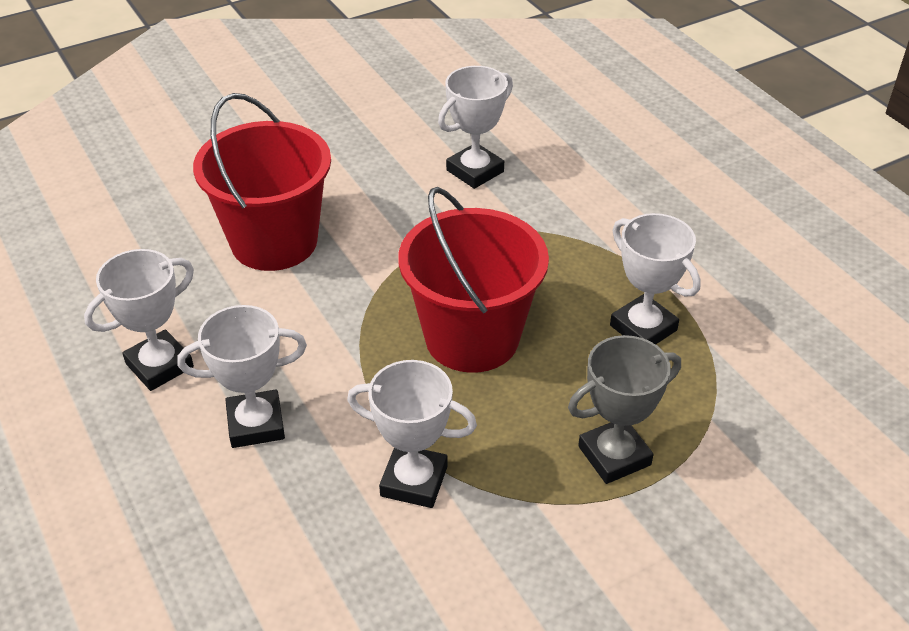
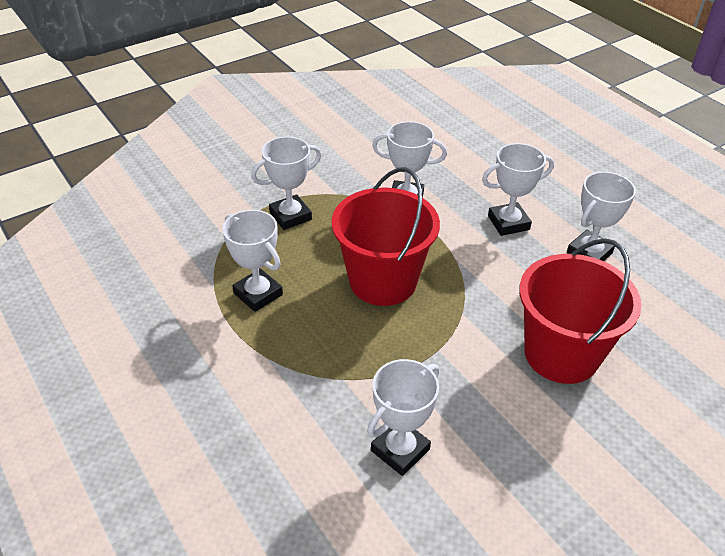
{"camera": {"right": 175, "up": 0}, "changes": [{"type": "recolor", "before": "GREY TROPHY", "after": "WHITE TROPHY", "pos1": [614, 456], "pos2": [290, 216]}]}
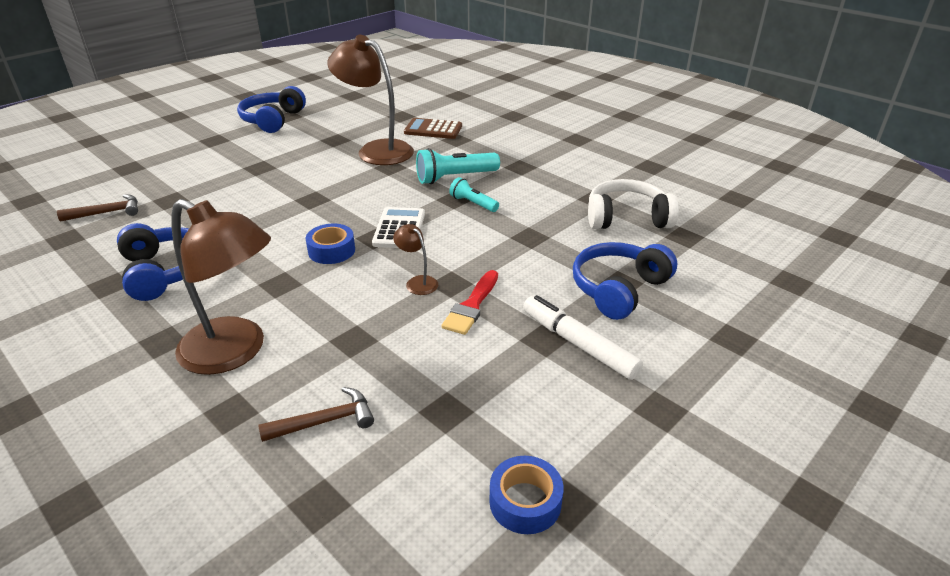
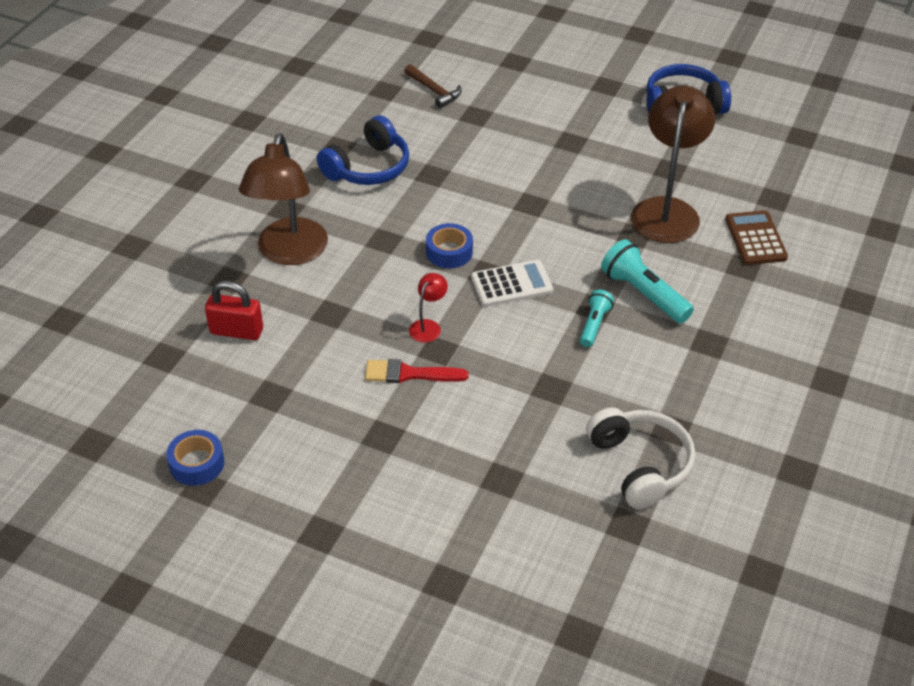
{"camera": {"right": 70, "up": 10}, "changes": [{"type": "delete", "before": "WHITE MARKER", "pos1": [578, 344]}, {"type": "delete", "before": "BLUE HEADPHONES", "pos1": [619, 289]}, {"type": "replace", "before": "BROWN HAMMER", "after": "RED PADLOCK", "pos1": [325, 421], "pos2": [236, 331]}, {"type": "recolor", "before": "BROWN LAMP", "after": "RED LAMP", "pos1": [417, 282], "pos2": [428, 326]}]}
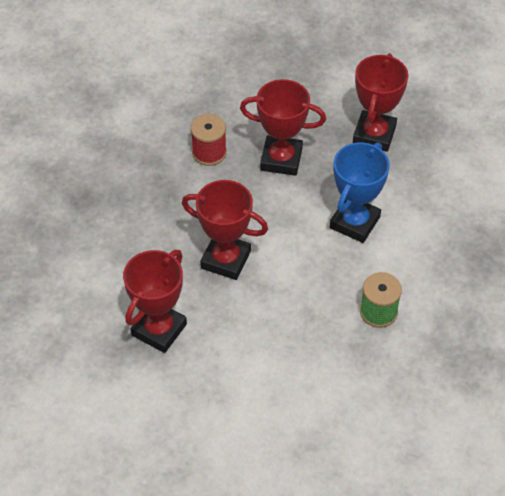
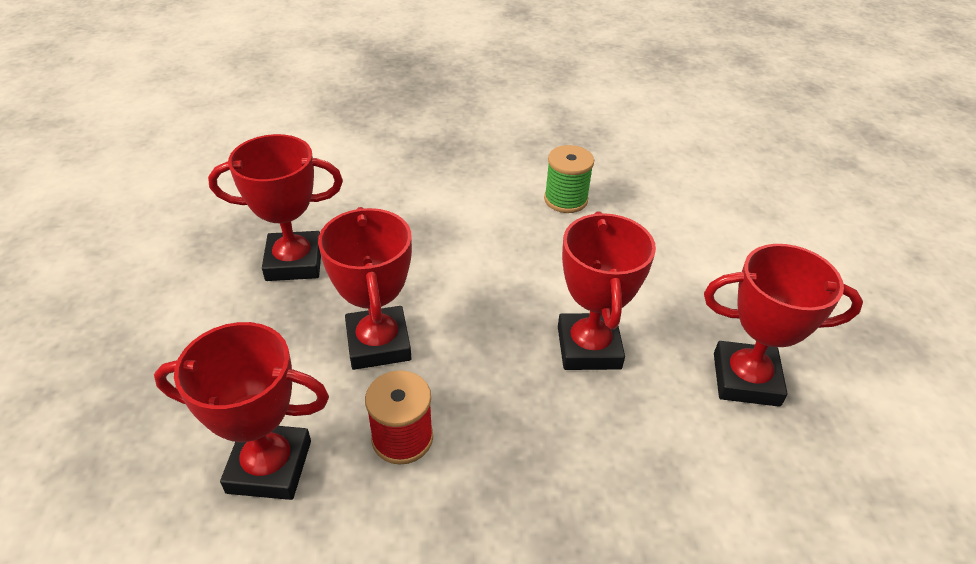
{"camera": {"right": -115, "up": -10}, "changes": [{"type": "delete", "before": "BLUE TROPHY", "pos1": [355, 222]}, {"type": "insert", "after": "RED TROPHY", "pos2": [269, 466]}]}
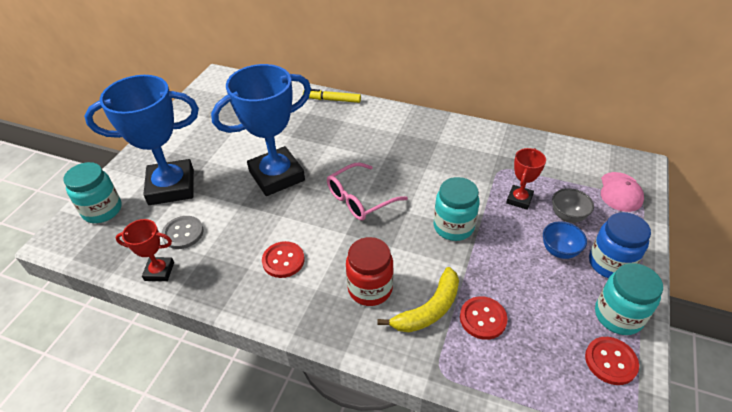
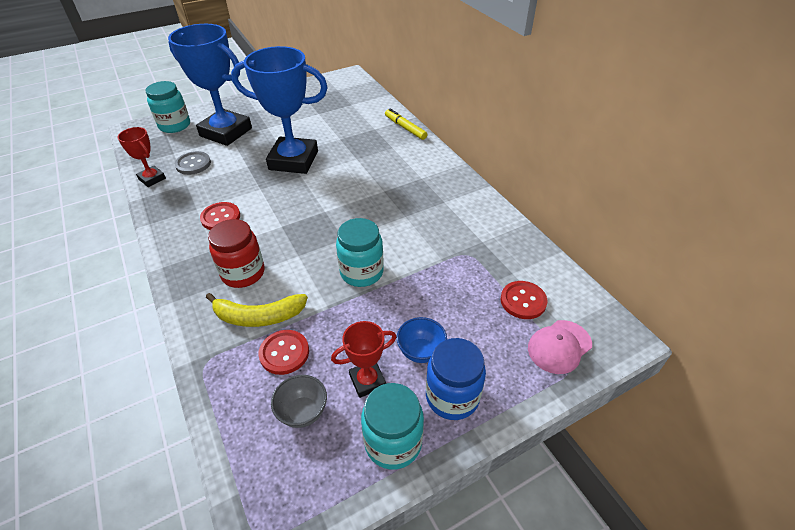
{"camera": {"right": 40, "up": 0}, "changes": [{"type": "delete", "before": "PINK GLASSES", "pos1": [359, 199]}, {"type": "move", "before": "RED TROPHY", "pos1": [519, 199], "pos2": [367, 381]}, {"type": "move", "before": "GREY BOWL", "pos1": [567, 216], "pos2": [303, 412]}, {"type": "move", "before": "RED BUTTON", "pos1": [610, 361], "pos2": [523, 301]}]}
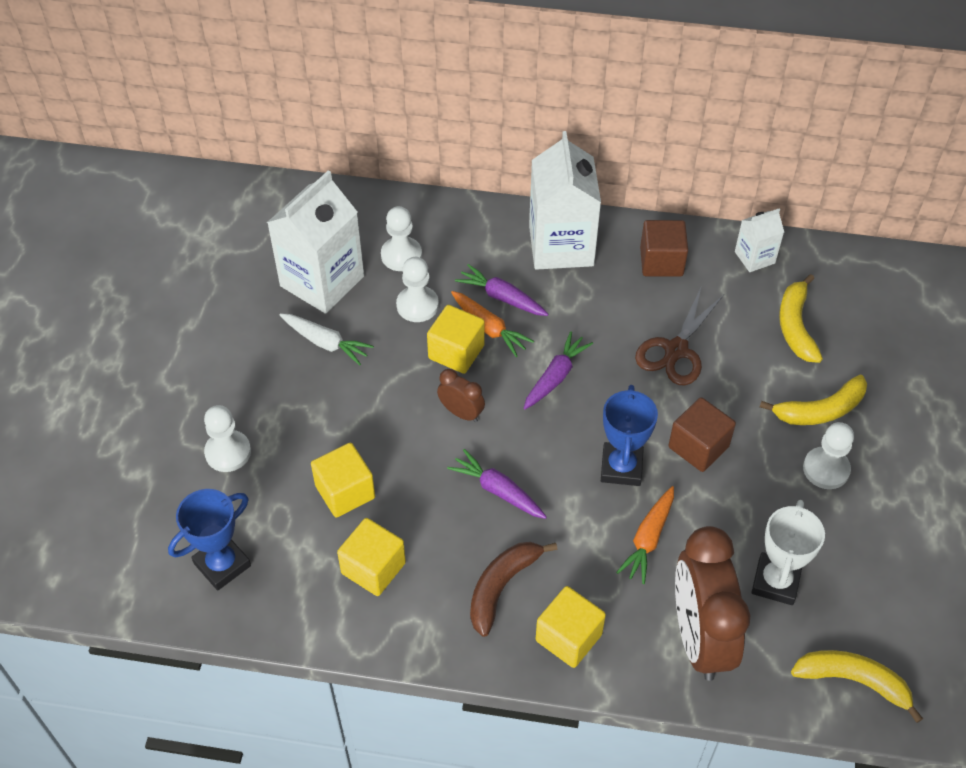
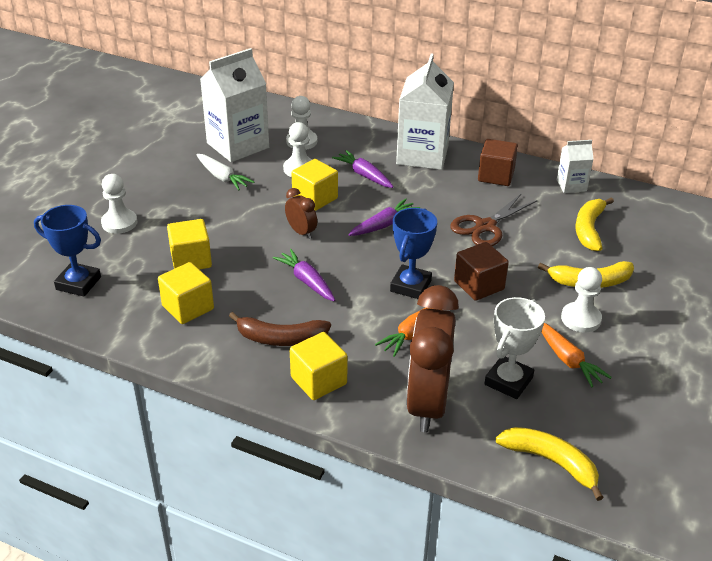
{"camera": {"right": 15, "up": -15}, "changes": [{"type": "move", "before": "ORANGE CARROT", "pos1": [489, 328], "pos2": [567, 359]}, {"type": "rotate", "before": "BLUE TROPHY", "pos1": [222, 564], "pos2": [78, 283], "turn": 45}, {"type": "rotate", "before": "BROWN BANANA", "pos1": [501, 587], "pos2": [280, 338], "turn": -135}]}
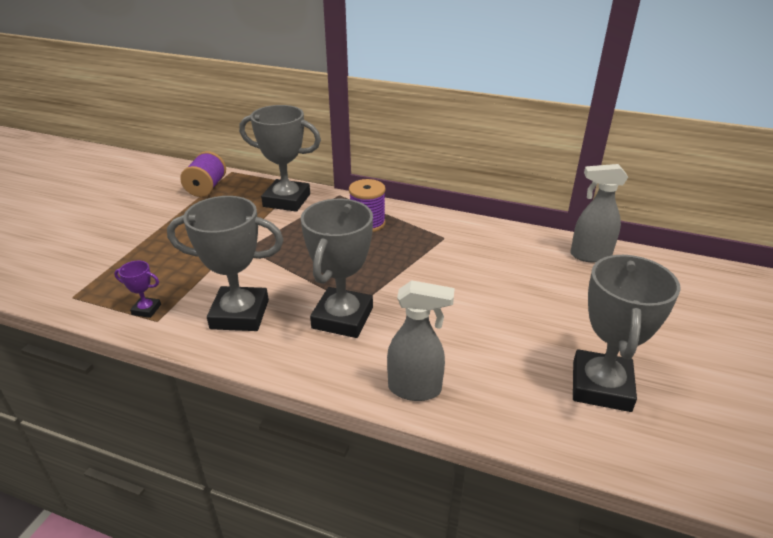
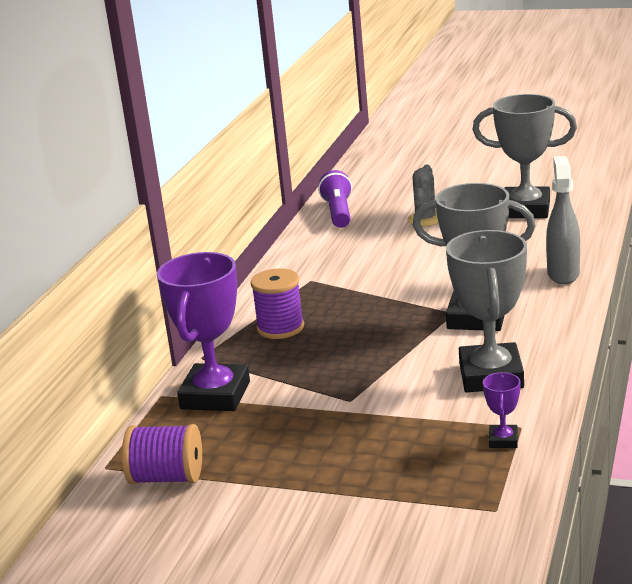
{"camera": {"right": -90, "up": -10}, "changes": [{"type": "insert", "after": "GREY CACTUS", "pos2": [425, 219]}, {"type": "replace", "before": "GREY SPRAY BOTTLE", "after": "PURPLE FLASHLIGHT", "pos1": [589, 255], "pos2": [338, 213]}, {"type": "recolor", "before": "GREY TROPHY", "after": "PURPLE TROPHY", "pos1": [287, 200], "pos2": [215, 395]}]}
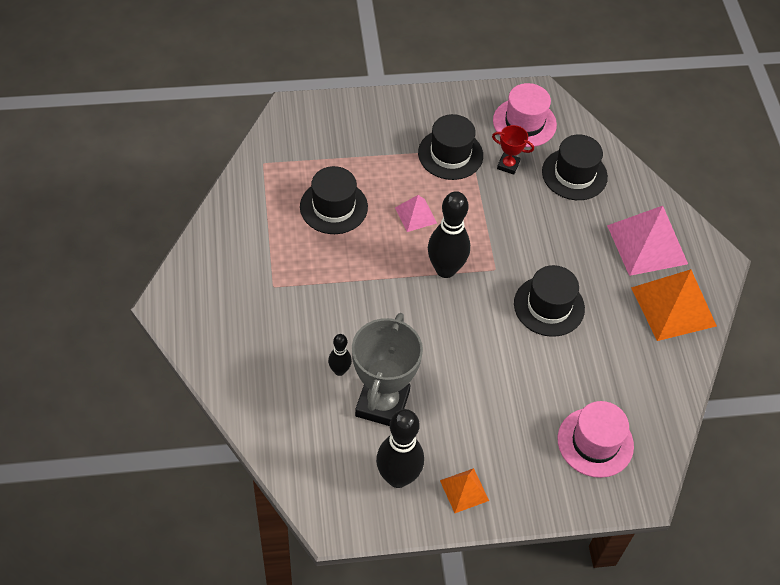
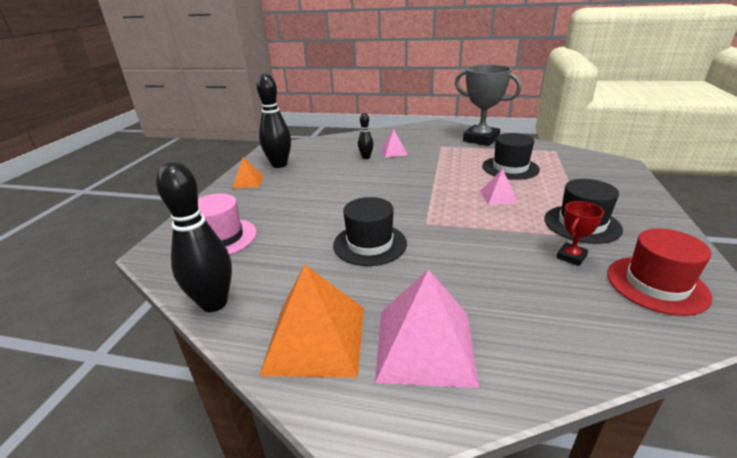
{"camera": {"right": 115, "up": -25}, "changes": [{"type": "delete", "before": "BLACK HAT", "pos1": [574, 174]}, {"type": "insert", "after": "PINK PYRAMID", "pos2": [393, 152]}, {"type": "move", "before": "GREY TROPHY", "pos1": [382, 403], "pos2": [481, 139]}, {"type": "move", "before": "BLACK BOWLING PIN", "pos1": [445, 269], "pos2": [214, 303]}, {"type": "recolor", "before": "PINK HAT", "after": "RED HAT", "pos1": [524, 123], "pos2": [656, 285]}]}
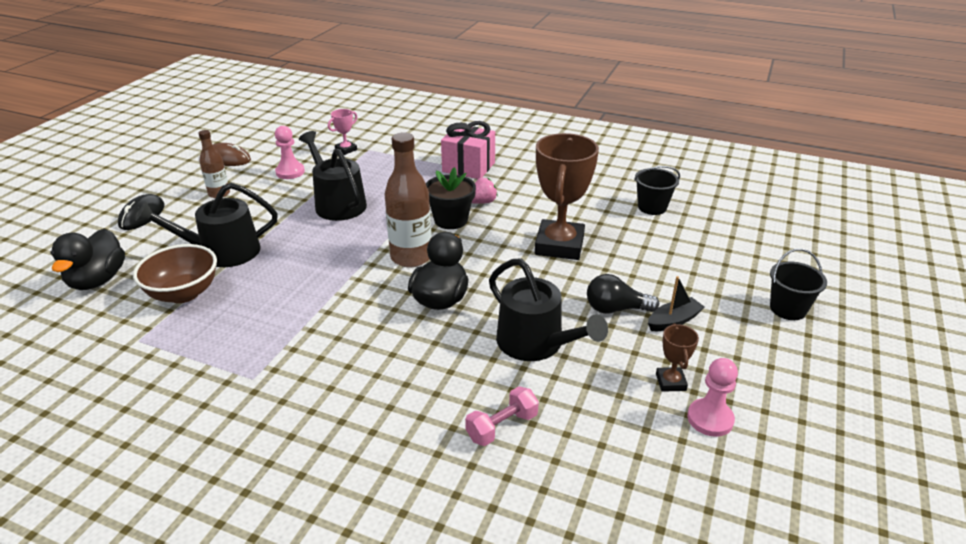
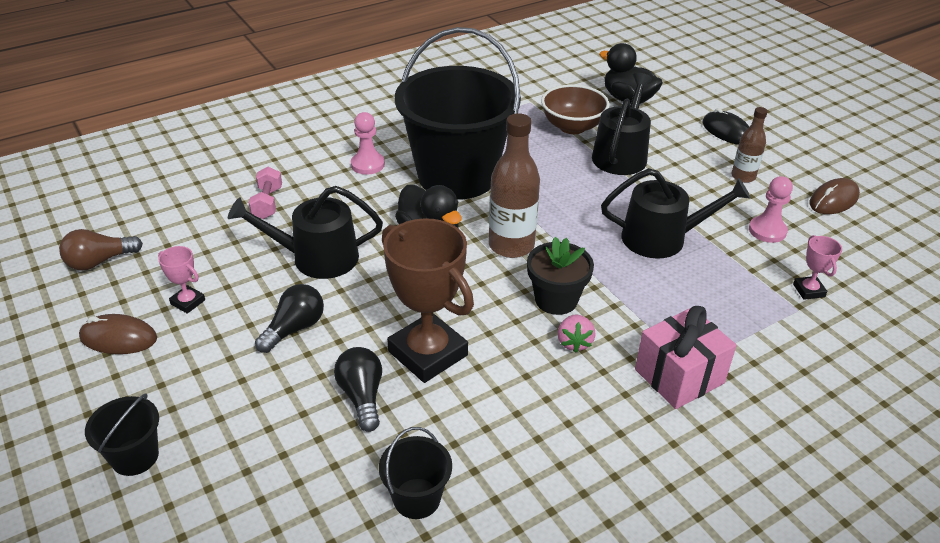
{"camera": {"right": 125, "up": 5}, "changes": [{"type": "delete", "before": "BLACK BOAT", "pos1": [673, 321]}, {"type": "insert", "after": "BROWN LIGHT BULB", "pos2": [99, 261]}, {"type": "insert", "after": "BROWN MOUSE", "pos2": [118, 338]}, {"type": "insert", "after": "BLACK LIGHT BULB", "pos2": [362, 396]}, {"type": "insert", "after": "BLACK BUCKET", "pos2": [457, 176]}, {"type": "move", "before": "PINK PAWN", "pos1": [710, 419], "pos2": [367, 164]}, {"type": "recolor", "before": "BROWN TROPHY", "after": "PINK TROPHY", "pos1": [670, 382], "pos2": [188, 302]}]}
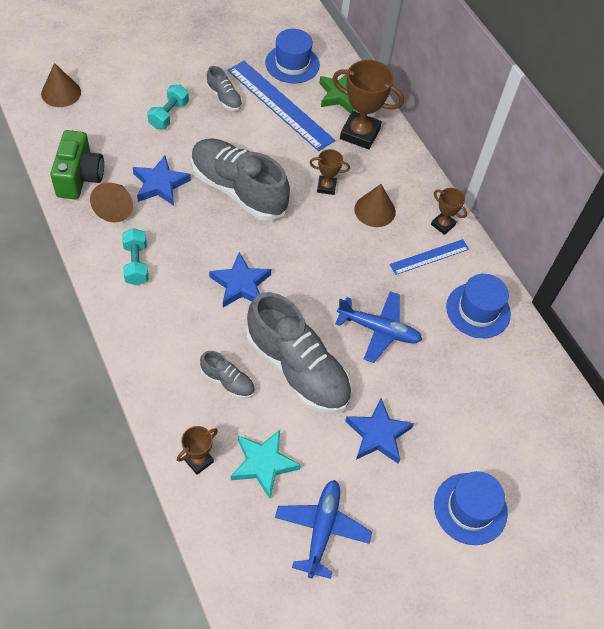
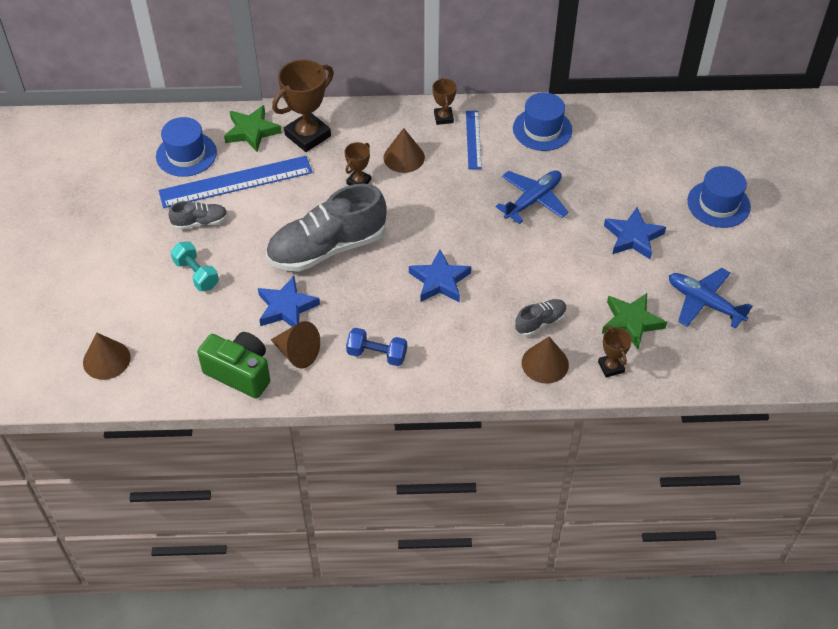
{"camera": {"right": -60, "up": -5}, "changes": [{"type": "delete", "before": "GREY SHOE", "pos1": [297, 369]}, {"type": "insert", "after": "BROWN CONE", "pos2": [545, 363]}, {"type": "recolor", "before": "TURQUOISE DUMBBELL", "after": "BLUE DUMBBELL", "pos1": [136, 264], "pos2": [377, 354]}, {"type": "recolor", "before": "TURQUOISE STAR", "after": "GREEN STAR", "pos1": [263, 464], "pos2": [631, 322]}, {"type": "rotate", "before": "BROWN TROPHY", "pos1": [443, 225], "pos2": [443, 118], "turn": -75}]}
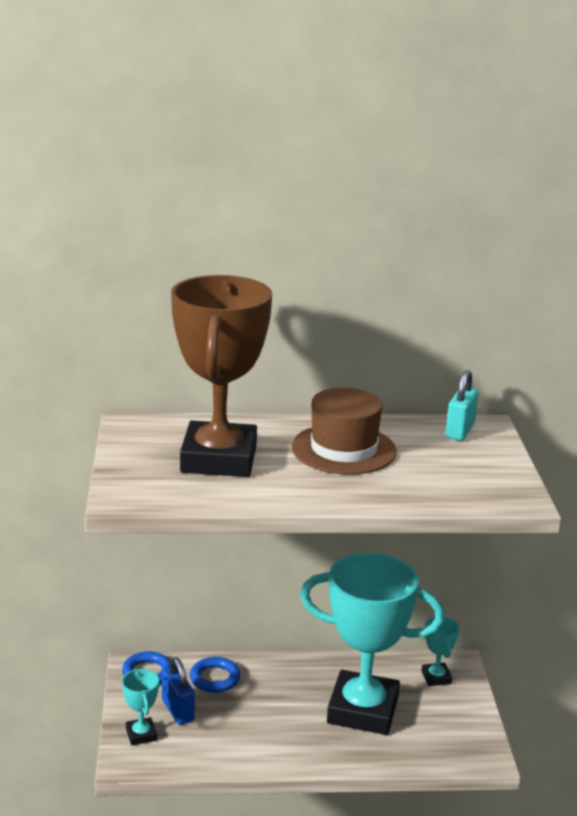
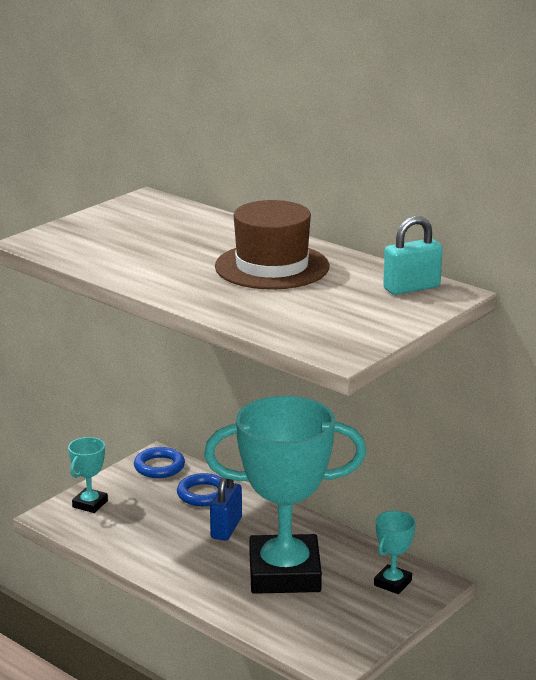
{"camera": {"right": 45, "up": 0}, "changes": [{"type": "delete", "before": "BROWN TROPHY", "pos1": [219, 459]}, {"type": "move", "before": "BLUE PADLOCK", "pos1": [178, 711], "pos2": [226, 528]}, {"type": "rotate", "before": "TURQUOISE TROPHY", "pos1": [363, 710], "pos2": [284, 573], "turn": -60}]}
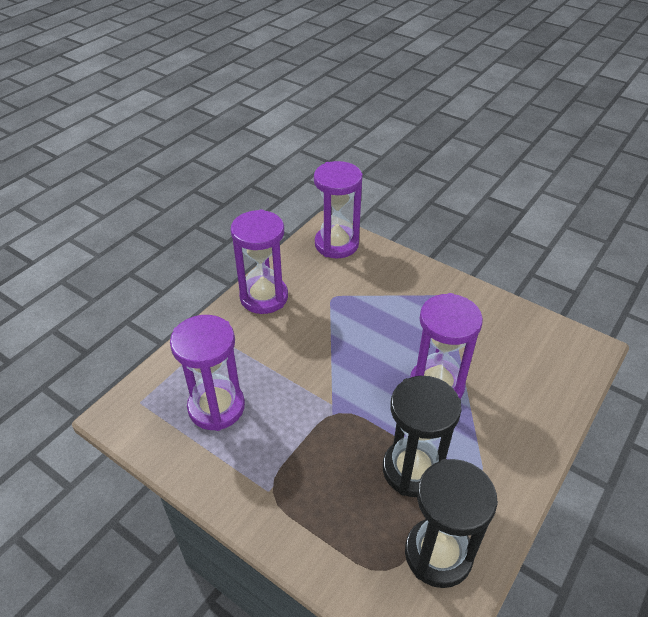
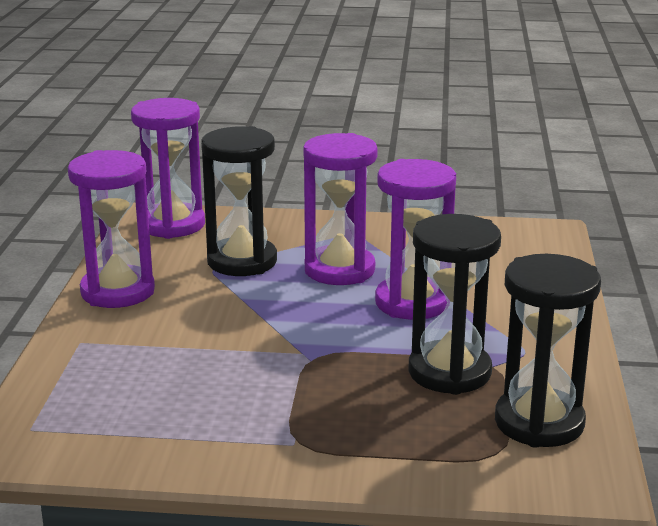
{"camera": {"right": -30, "up": -20}, "changes": [{"type": "insert", "after": "BLACK HOURGLASS", "pos2": [242, 261]}, {"type": "move", "before": "PURPLE HOURGLASS", "pos1": [216, 407], "pos2": [339, 270]}]}
